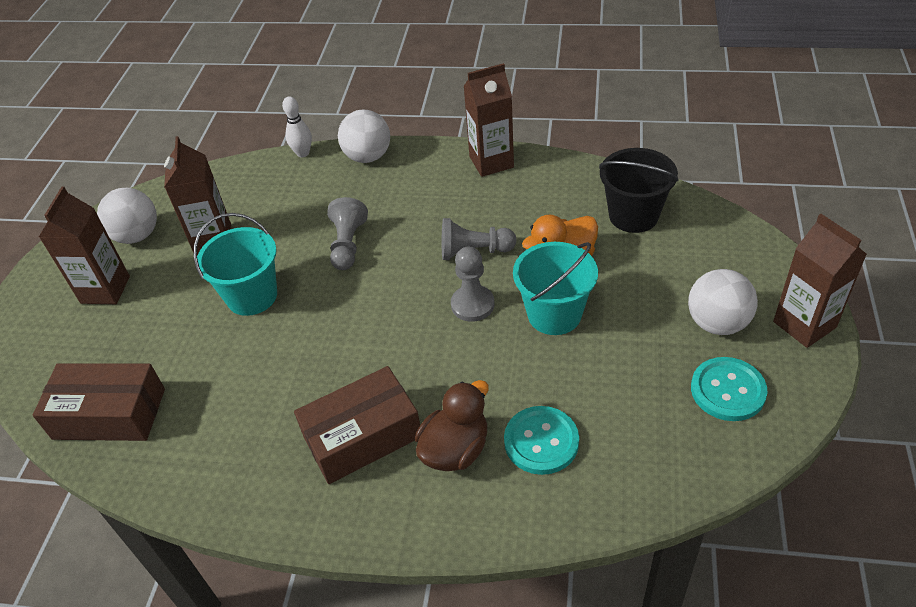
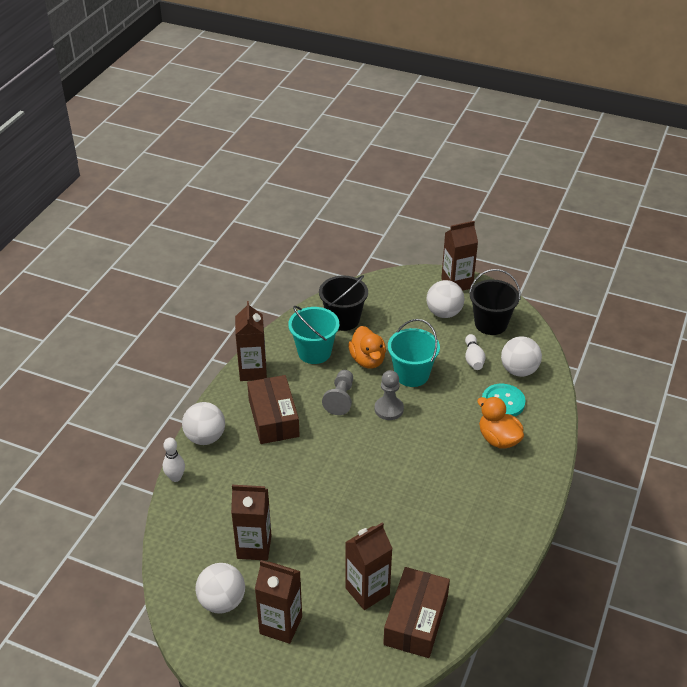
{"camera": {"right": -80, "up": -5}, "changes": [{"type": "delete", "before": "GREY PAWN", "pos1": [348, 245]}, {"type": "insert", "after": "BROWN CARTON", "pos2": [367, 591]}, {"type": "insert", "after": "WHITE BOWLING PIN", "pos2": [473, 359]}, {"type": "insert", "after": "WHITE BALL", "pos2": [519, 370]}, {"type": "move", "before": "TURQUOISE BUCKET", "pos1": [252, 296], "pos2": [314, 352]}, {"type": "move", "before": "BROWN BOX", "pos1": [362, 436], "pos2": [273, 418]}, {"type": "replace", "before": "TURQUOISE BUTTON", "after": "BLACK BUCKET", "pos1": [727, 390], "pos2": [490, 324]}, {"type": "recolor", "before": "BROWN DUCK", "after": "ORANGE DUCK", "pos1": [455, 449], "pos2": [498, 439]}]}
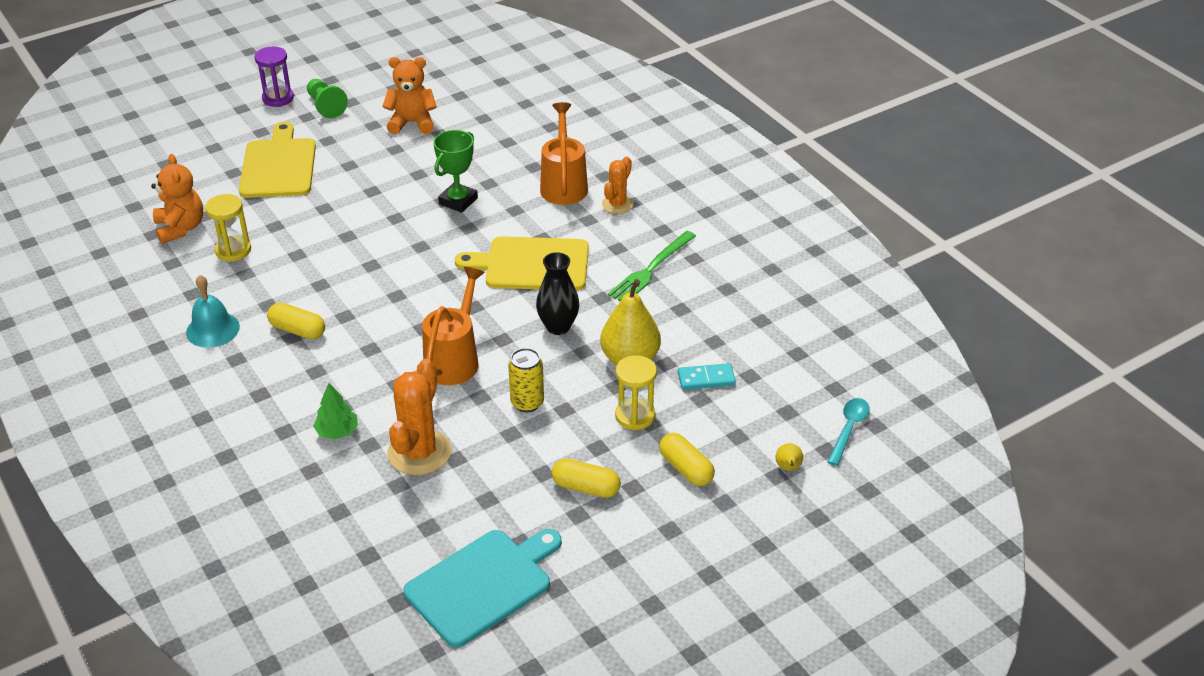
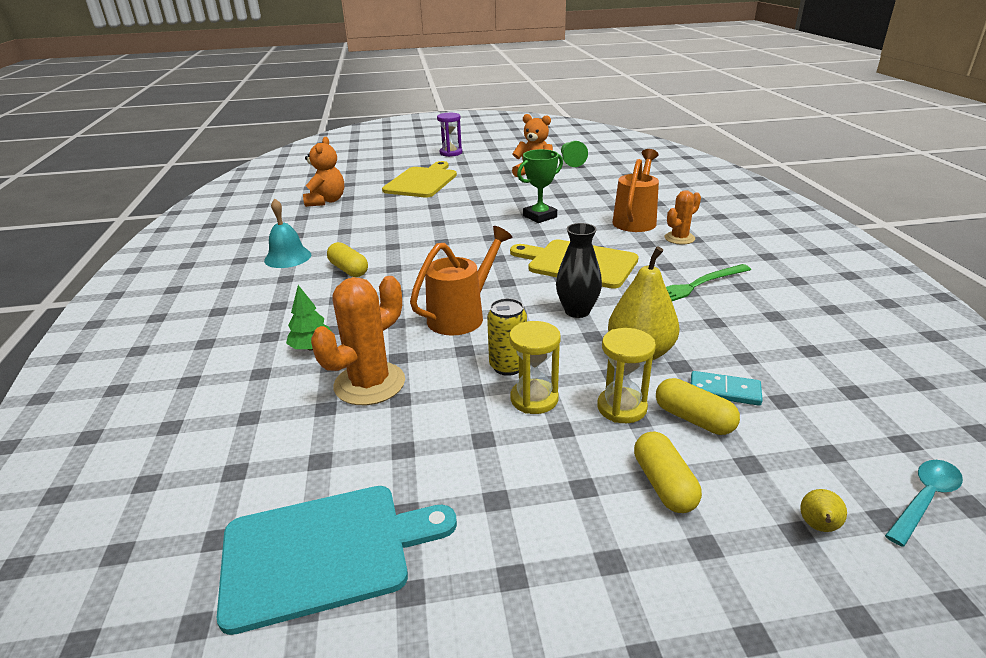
{"camera": {"right": 25, "up": -10}, "changes": [{"type": "move", "before": "YELLOW HOURGLASS", "pos1": [233, 250], "pos2": [534, 399]}, {"type": "move", "before": "GREEN PAWN", "pos1": [326, 106], "pos2": [571, 162]}, {"type": "move", "before": "YELLOW CAPSULE", "pos1": [586, 487], "pos2": [693, 419]}]}
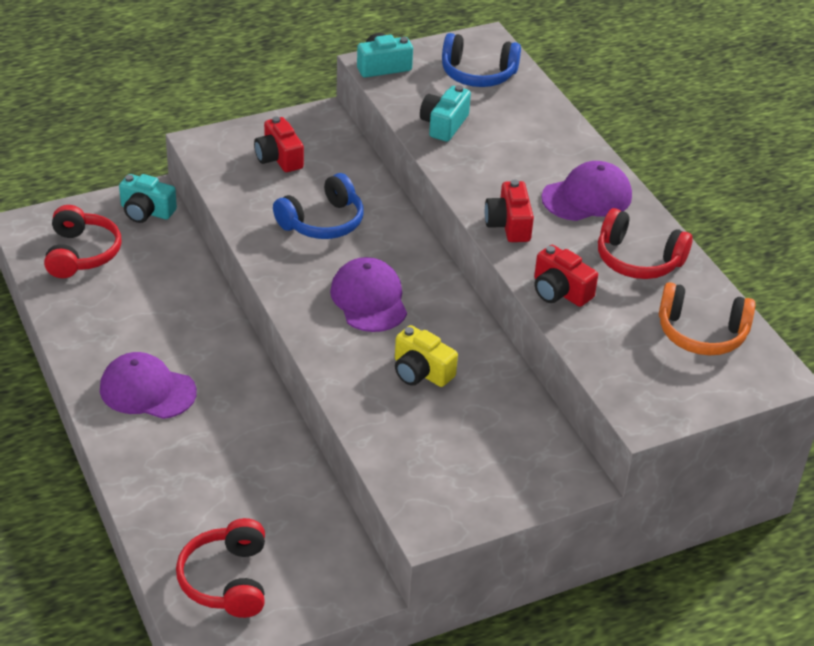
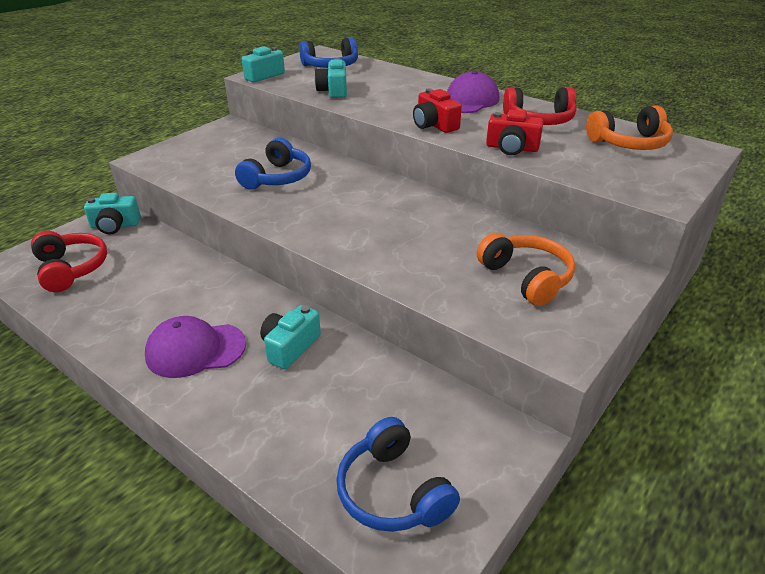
{"camera": {"right": -25, "up": -5}, "changes": [{"type": "delete", "before": "RED CAMERA", "pos1": [279, 158]}, {"type": "delete", "before": "PURPLE CAP", "pos1": [369, 299]}, {"type": "delete", "before": "YELLOW CAMERA", "pos1": [421, 372]}, {"type": "insert", "after": "TURQUOISE CAMERA", "pos2": [290, 347]}, {"type": "insert", "after": "ORANGE HEADPHONES", "pos2": [526, 278]}, {"type": "recolor", "before": "RED HEADPHONES", "after": "BLUE HEADPHONES", "pos1": [227, 580], "pos2": [393, 491]}]}
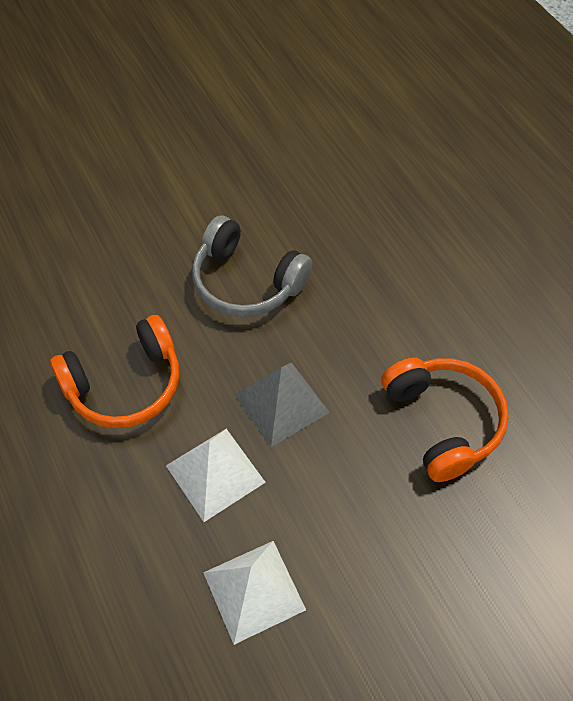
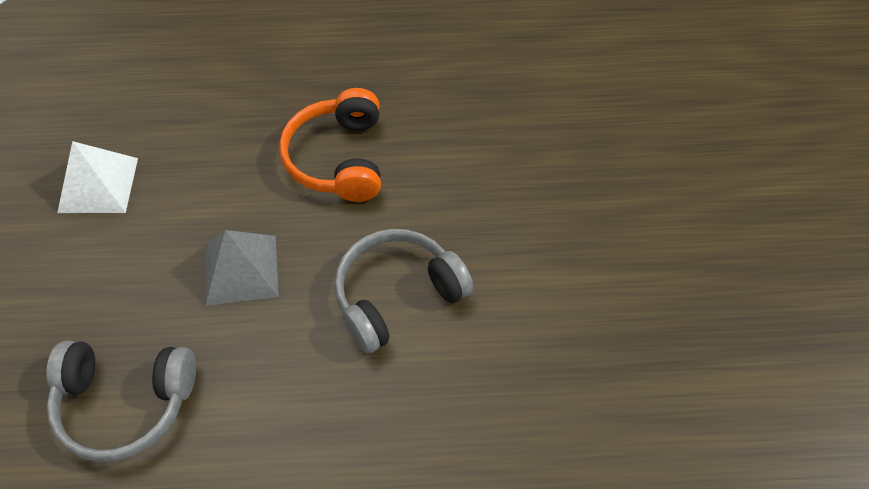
{"camera": {"right": 115, "up": 0}, "changes": [{"type": "delete", "before": "WHITE PYRAMID", "pos1": [215, 473]}, {"type": "recolor", "before": "ORANGE HEADPHONES", "after": "GREY HEADPHONES", "pos1": [443, 422], "pos2": [125, 403]}]}
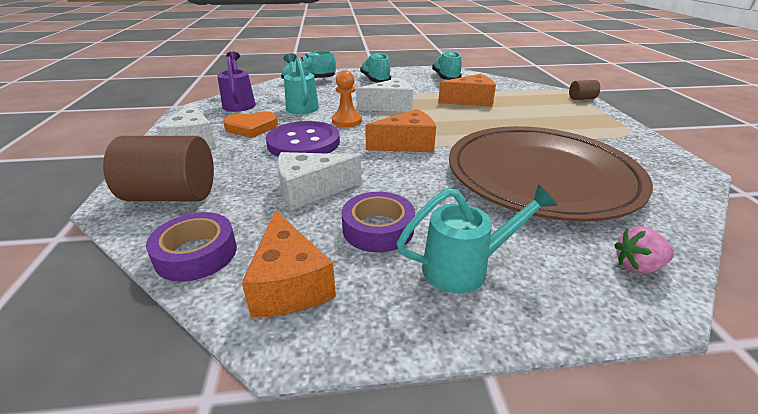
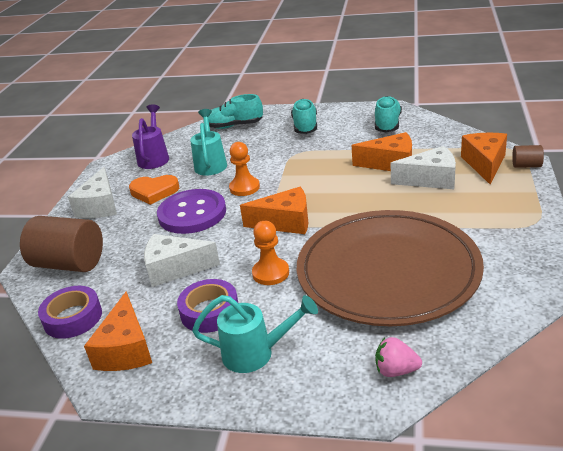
{"camera": {"right": 20, "up": 0}, "changes": [{"type": "insert", "after": "ORANGE PAWN", "pos2": [270, 273]}, {"type": "insert", "after": "ORANGE CHEESE", "pos2": [485, 164]}, {"type": "move", "before": "WHITE CHEESE", "pos1": [390, 106], "pos2": [431, 179]}]}
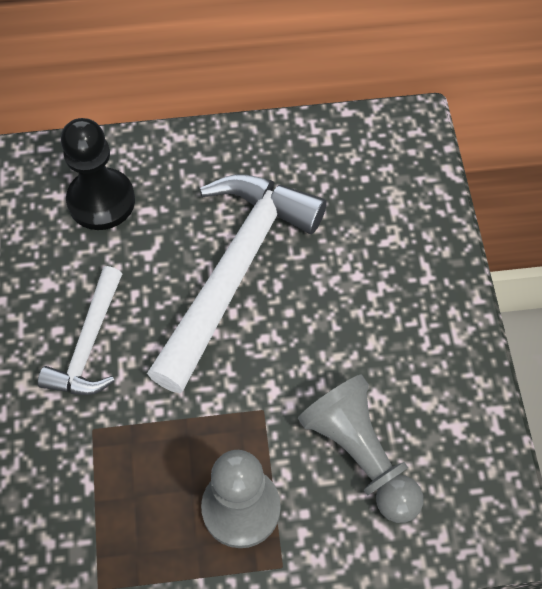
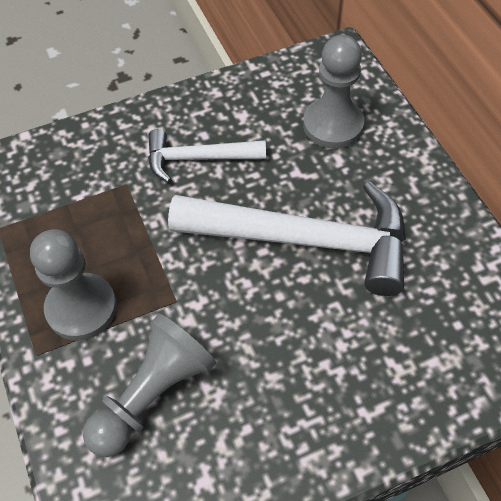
{"camera": {"right": 75, "up": -5}, "changes": [{"type": "recolor", "before": "BLACK PAWN", "after": "GREY PAWN", "pos1": [101, 201], "pos2": [333, 125]}]}
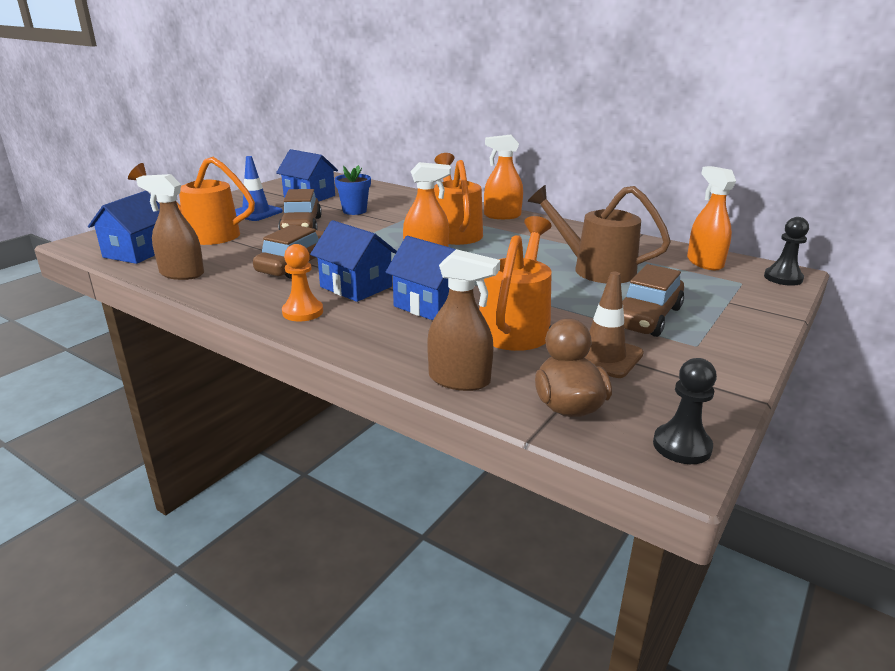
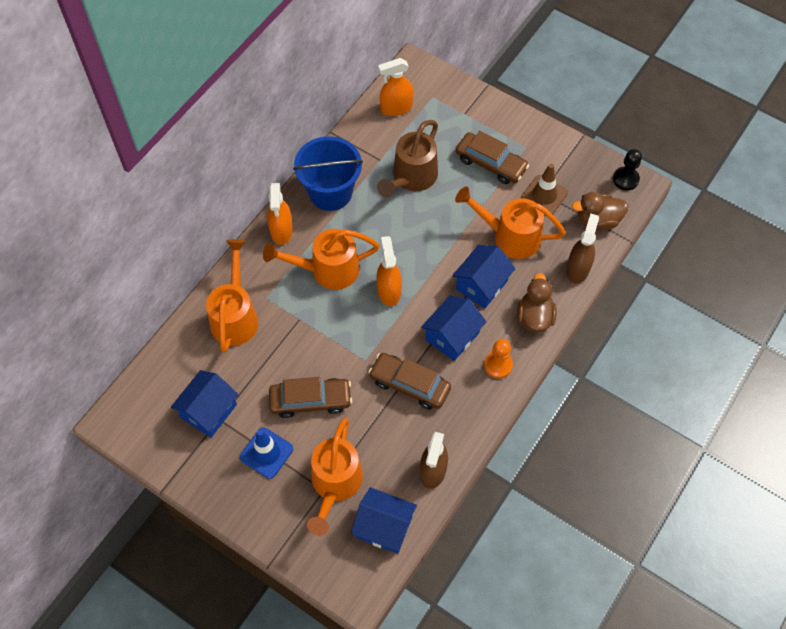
{"camera": {"right": -90, "up": 35}, "changes": [{"type": "delete", "before": "BLUE FLOWER POT", "pos1": [354, 211]}, {"type": "delete", "before": "BLACK PAWN", "pos1": [783, 278]}, {"type": "insert", "after": "ORANGE WATERING CAN", "pos2": [235, 316]}, {"type": "insert", "after": "BLUE BUCKET", "pos2": [330, 192]}, {"type": "insert", "after": "BROWN DUCK", "pos2": [534, 317]}]}
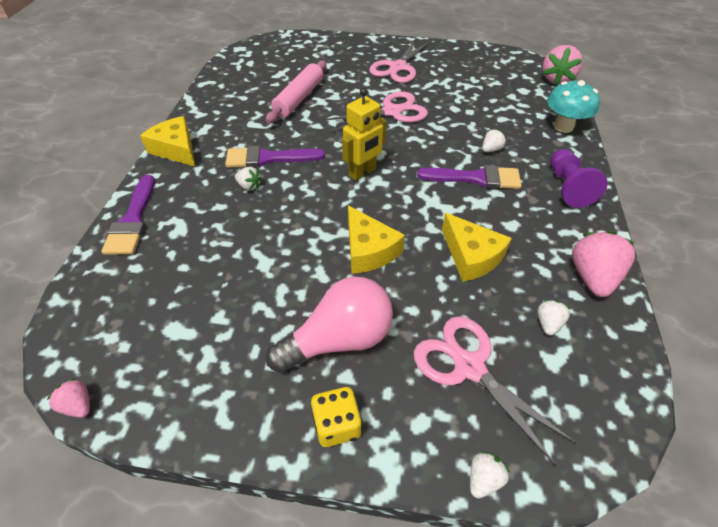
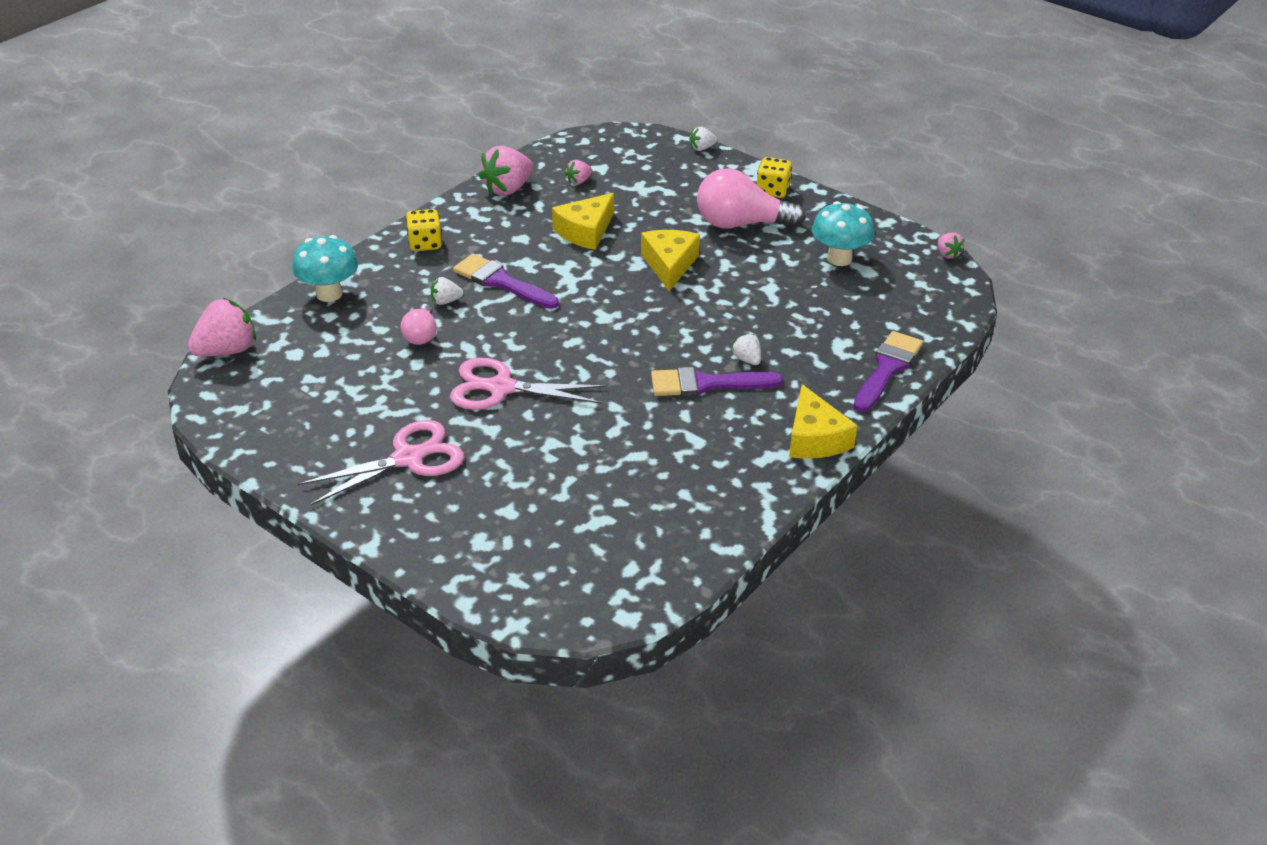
{"camera": {"right": -150, "up": -10}, "changes": [{"type": "delete", "before": "PINK ROLLING PIN", "pos1": [299, 98]}, {"type": "delete", "before": "YELLOW ROBOT", "pos1": [362, 172]}, {"type": "delete", "before": "PINK SCISSORS", "pos1": [469, 367]}, {"type": "insert", "after": "PINK LIGHT BULB", "pos2": [421, 335]}, {"type": "insert", "after": "TURQUOISE MUSHROOM", "pos2": [839, 259]}, {"type": "replace", "before": "PURPLE PAWN", "after": "YELLOW DICE", "pos1": [567, 187], "pos2": [425, 244]}, {"type": "recolor", "before": "WHITE STRAWBERRY", "after": "PINK STRAWBERRY", "pos1": [548, 323], "pos2": [579, 181]}, {"type": "rotate", "before": "PURPLE BRUSH", "pos1": [268, 158], "pos2": [706, 384], "turn": 150}, {"type": "rotate", "before": "YELLOW CHEESE", "pos1": [471, 256], "pos2": [585, 231], "turn": -135}]}
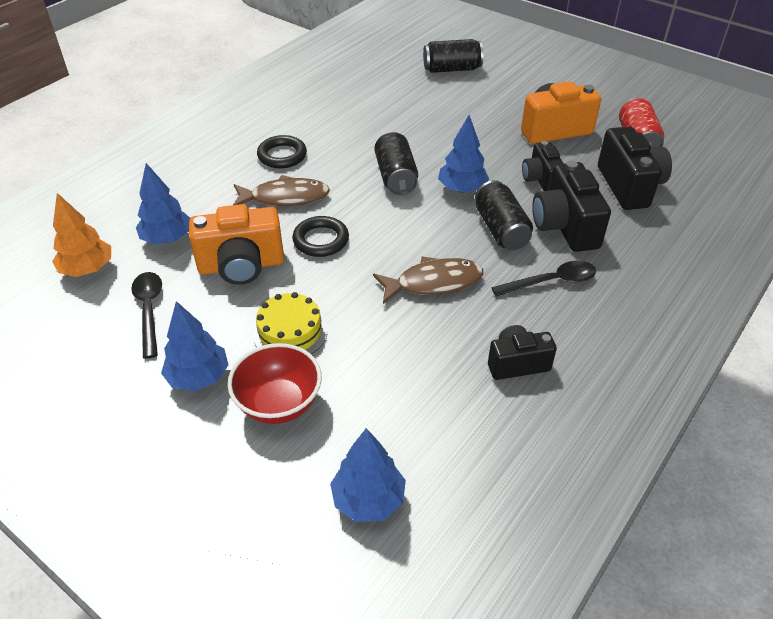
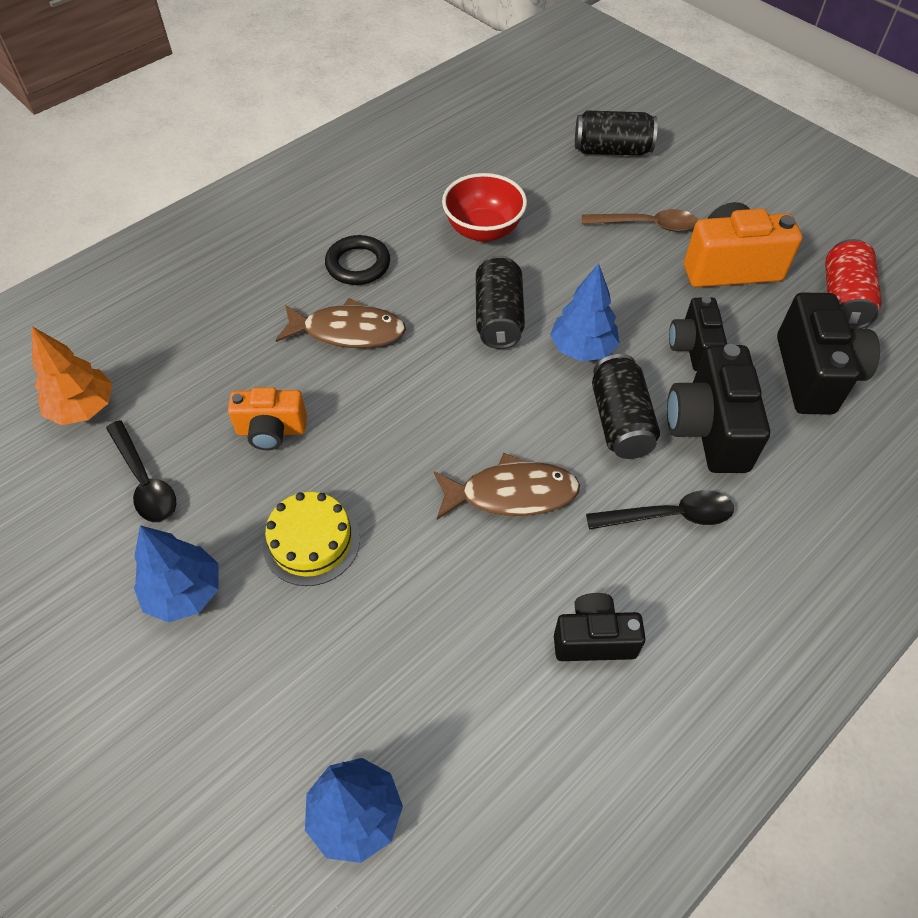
{"camera": {"right": 10, "up": 10}, "changes": [{"type": "delete", "before": "BLUE TREE", "pos1": [167, 238]}, {"type": "delete", "before": "BLACK RING", "pos1": [321, 240]}, {"type": "insert", "after": "BROWN SPOON", "pos2": [647, 225]}, {"type": "move", "before": "RED BOWL", "pos1": [279, 403], "pos2": [483, 230]}, {"type": "rotate", "before": "BLACK SPOON", "pos1": [149, 310], "pos2": [145, 481], "turn": 150}, {"type": "resize", "before": "ORANGE CAMERA", "pos1": [241, 266], "pos2": [271, 431], "scale": 0.63}]}
